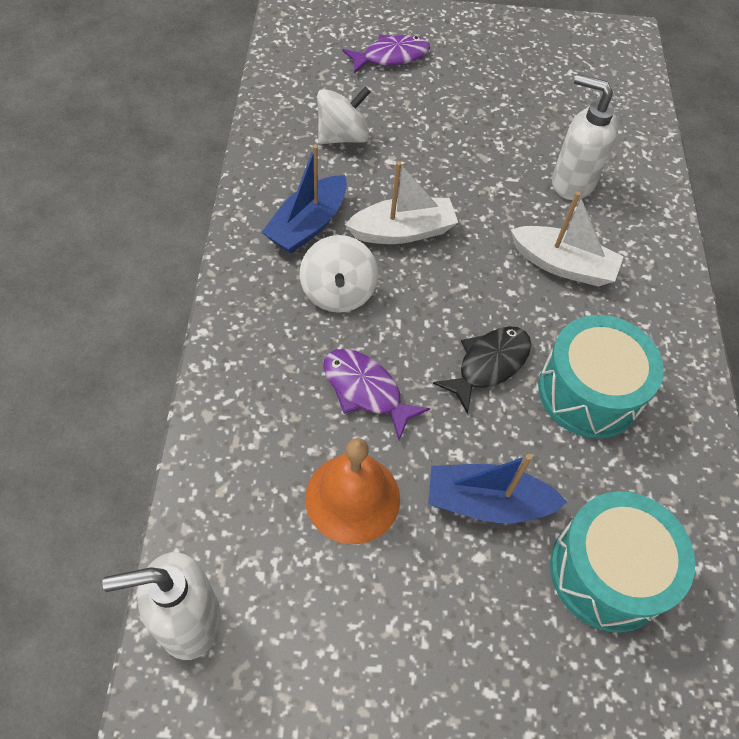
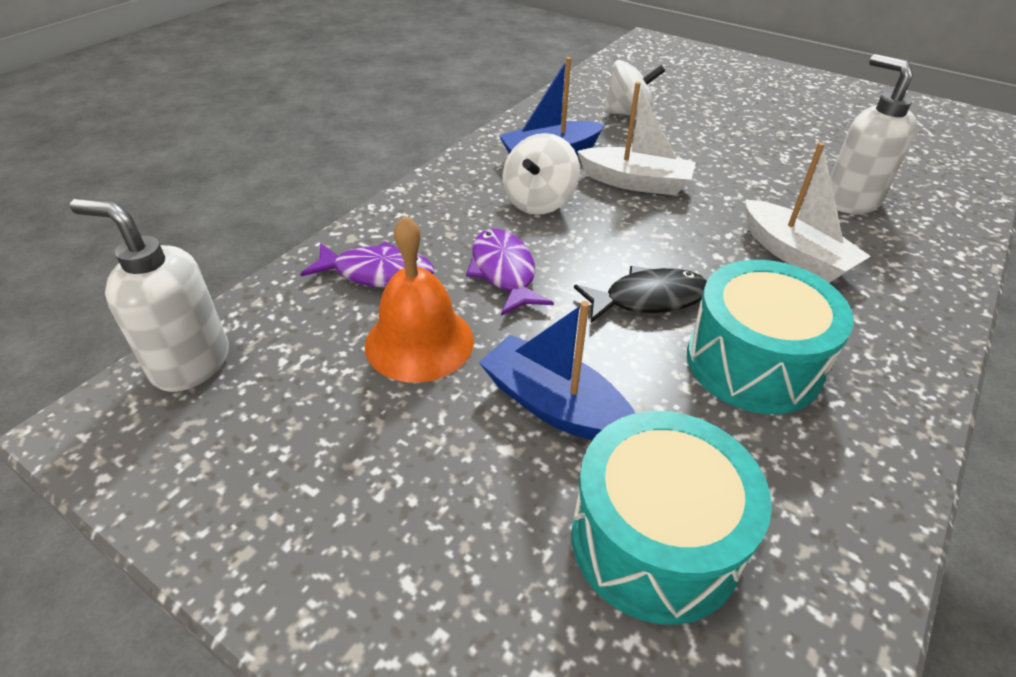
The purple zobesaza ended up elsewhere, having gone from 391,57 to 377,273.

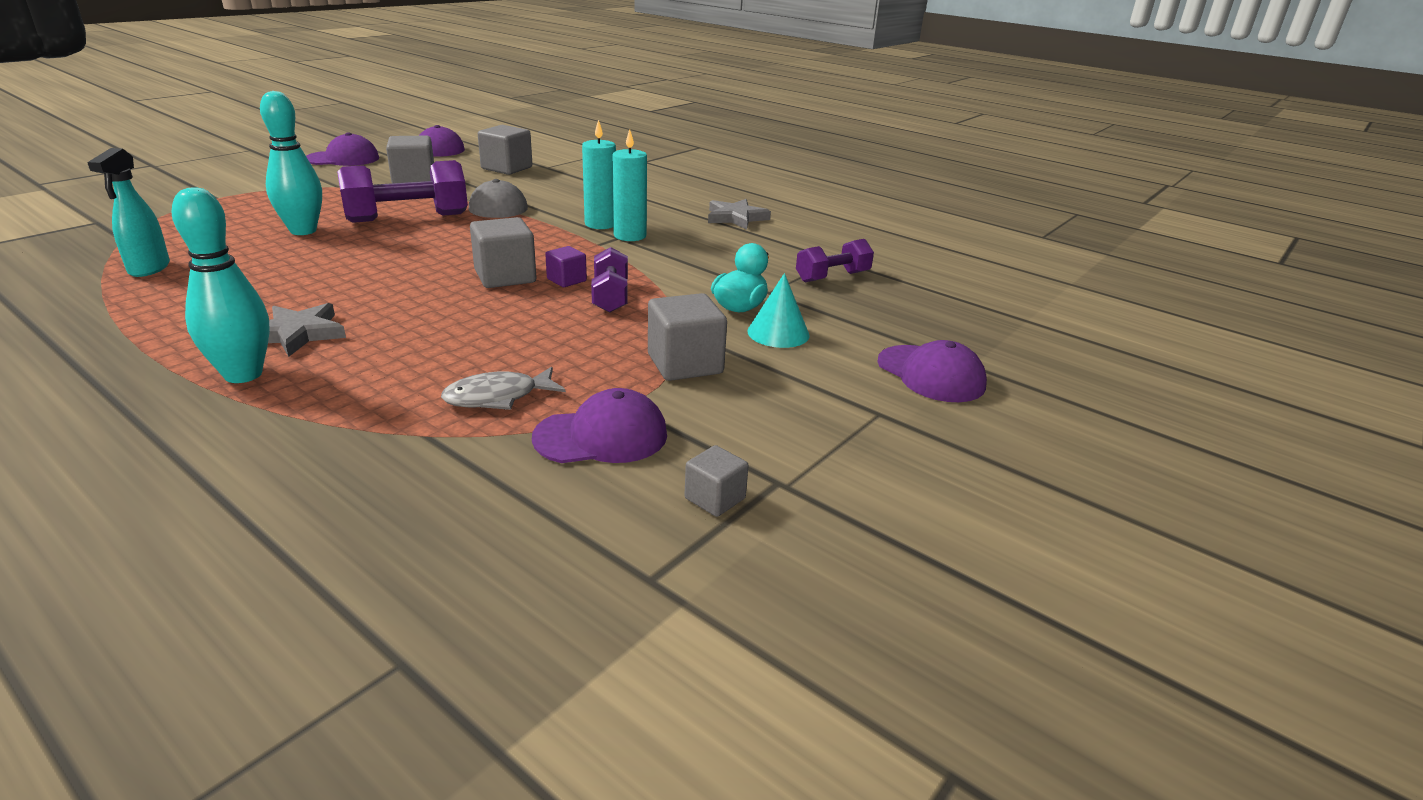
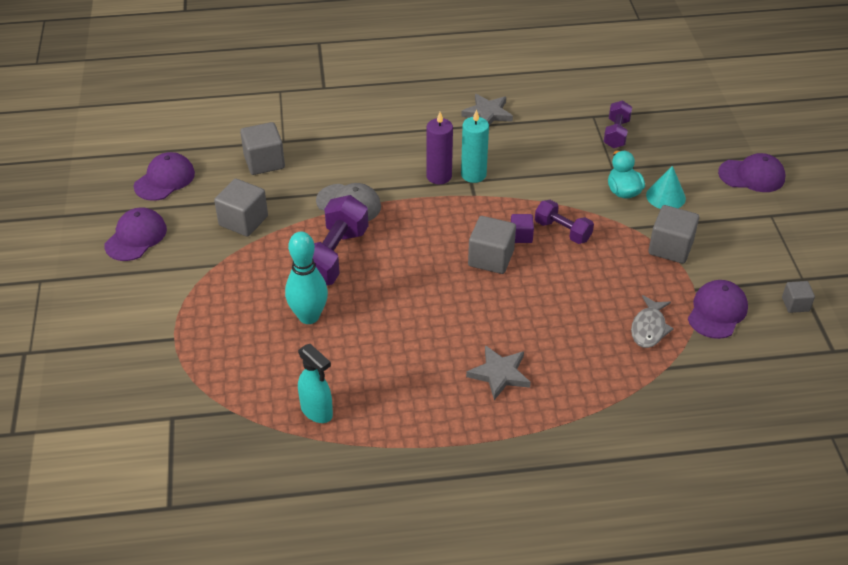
What was the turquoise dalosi at 600,224 turned into the purple dalosi at 439,176.
The second view lost the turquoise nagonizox at 243,374.

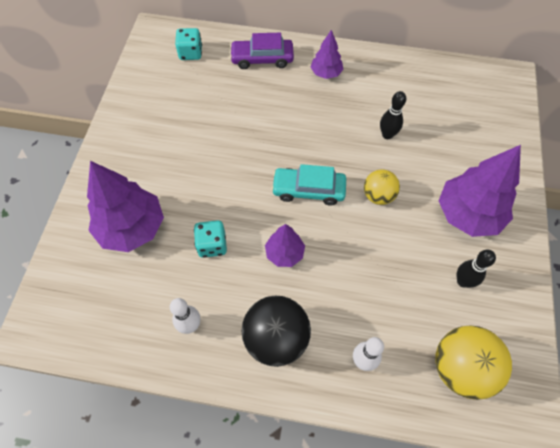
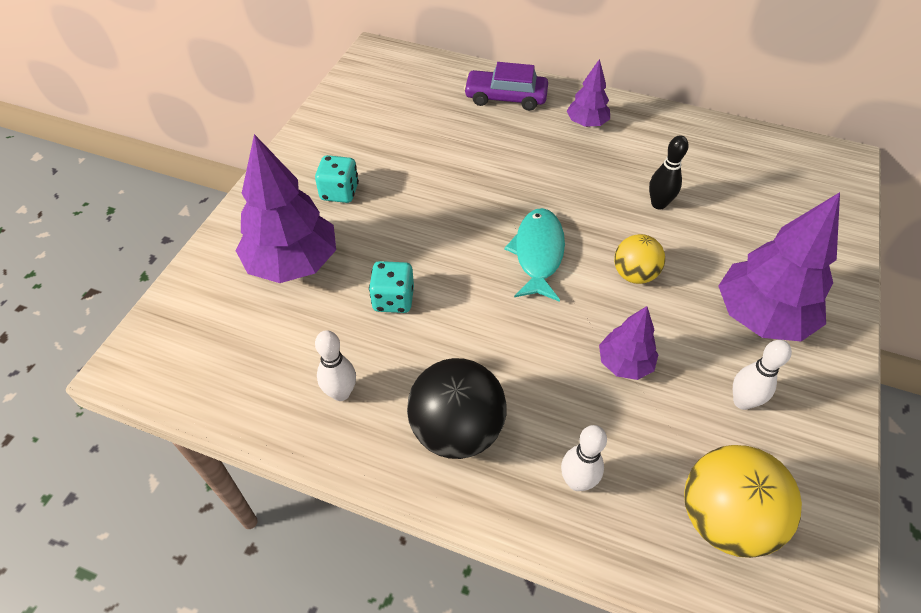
The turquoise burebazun ended up elsewhere, having gone from 190,53 to 339,192.
Where the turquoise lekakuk stood at 308,190, the turquoise zobesaza came to stand at 538,253.
The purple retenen ended up elsewhere, having gone from 284,253 to 624,363.
What was the black nagonizox at 463,281 turned into the white nagonizox at 742,401.

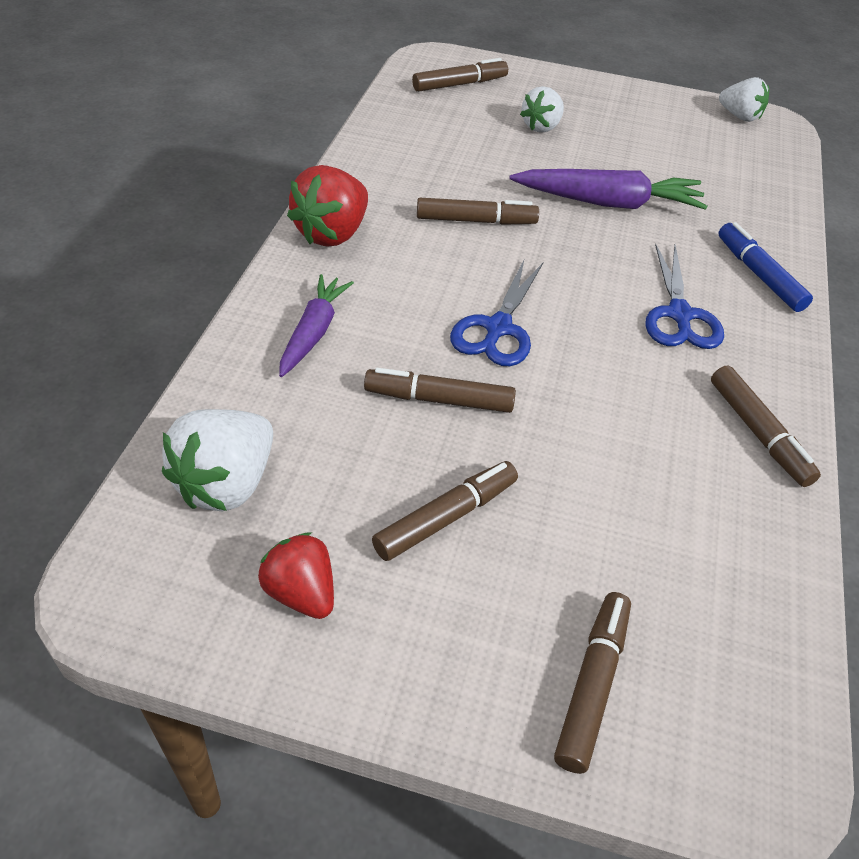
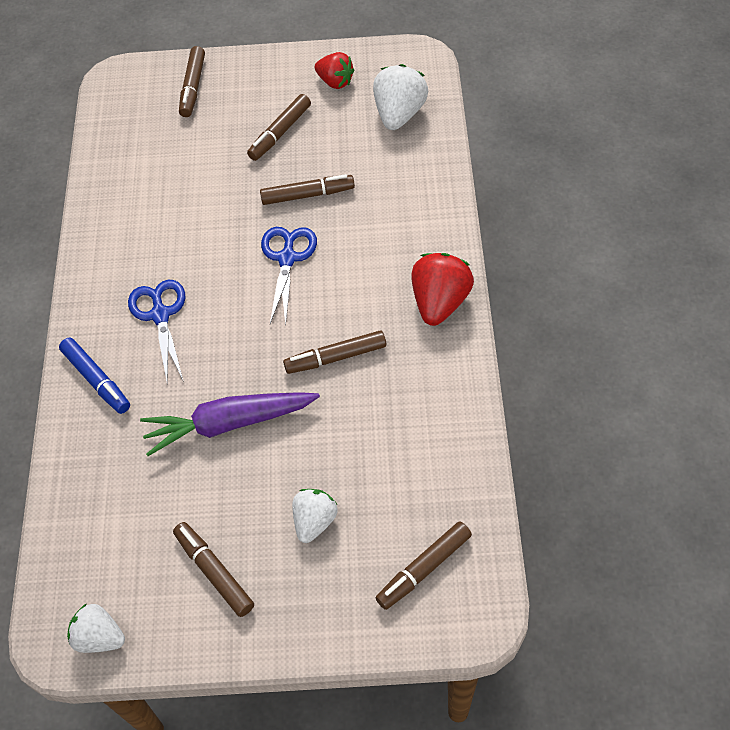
The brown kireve ended up elsewhere, having gone from 758,433 to 214,572.
The second view lost the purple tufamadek at 313,332.

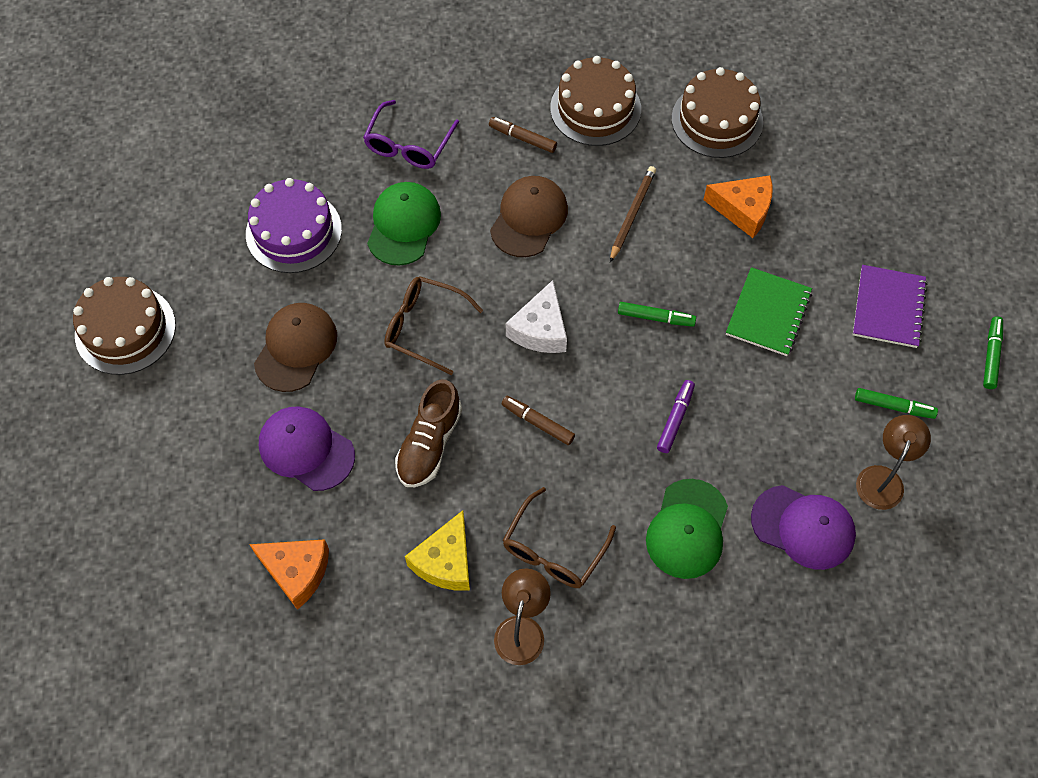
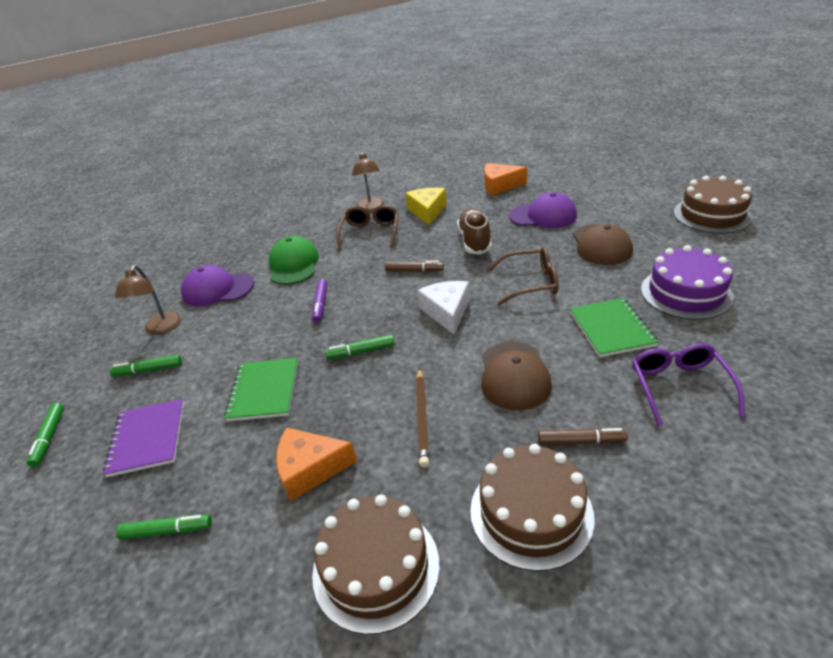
The second view gained the green kireve at 167,531.
Where the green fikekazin stood at 403,225, the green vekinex came to stand at 611,329.

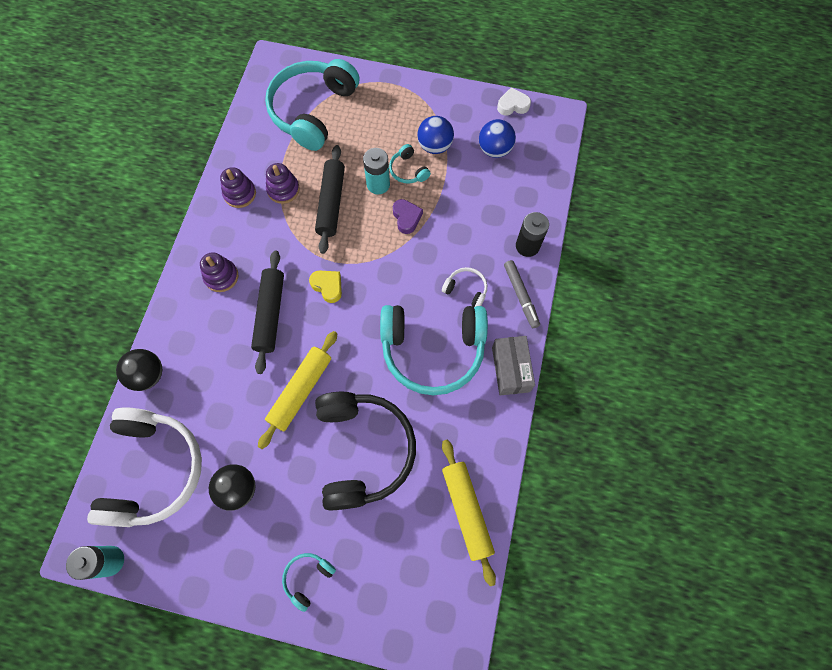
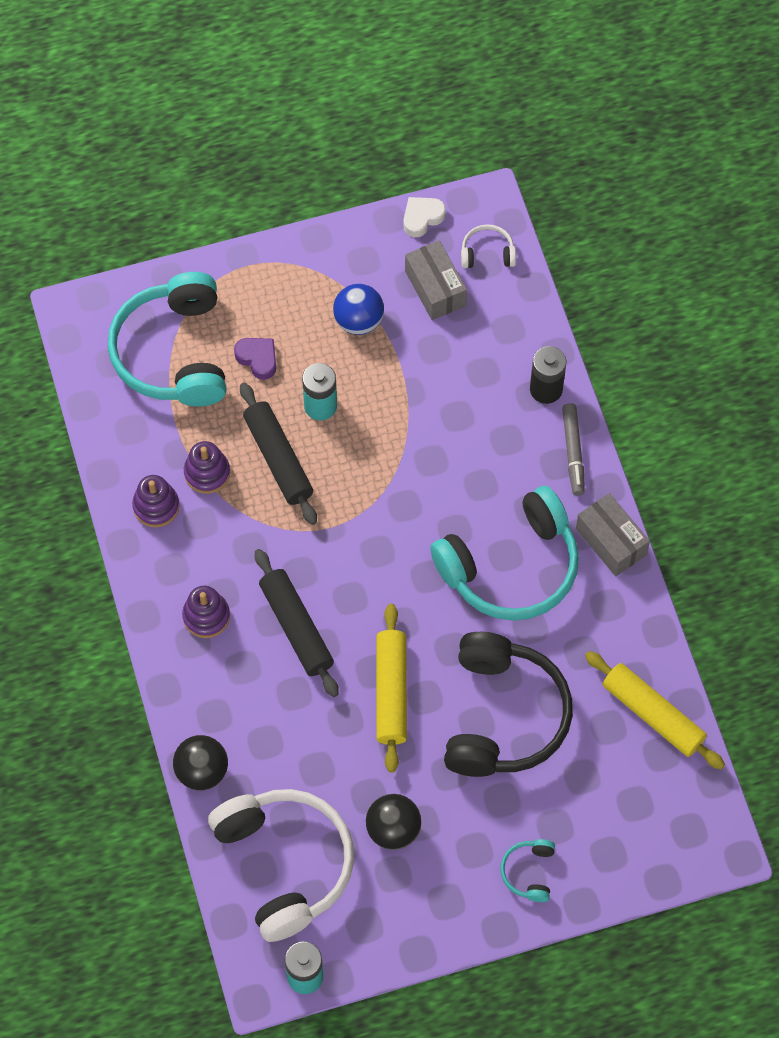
The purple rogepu ended up elsewhere, having gone from 406,218 to 258,359.
Where the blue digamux stood at 494,150, the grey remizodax came to stand at 435,288.
The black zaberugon at 362,450 ended up facing another way, 45 degrees clockwise from before.
The white zaberugon ended up elsewhere, having gone from 466,290 to 487,253.
The grey kireve at 521,296 ended up facing another way, 45 degrees clockwise from before.
The second view lost the yellow rogepu at 328,286.
The second view lost the turquoise zaberugon at 408,170.

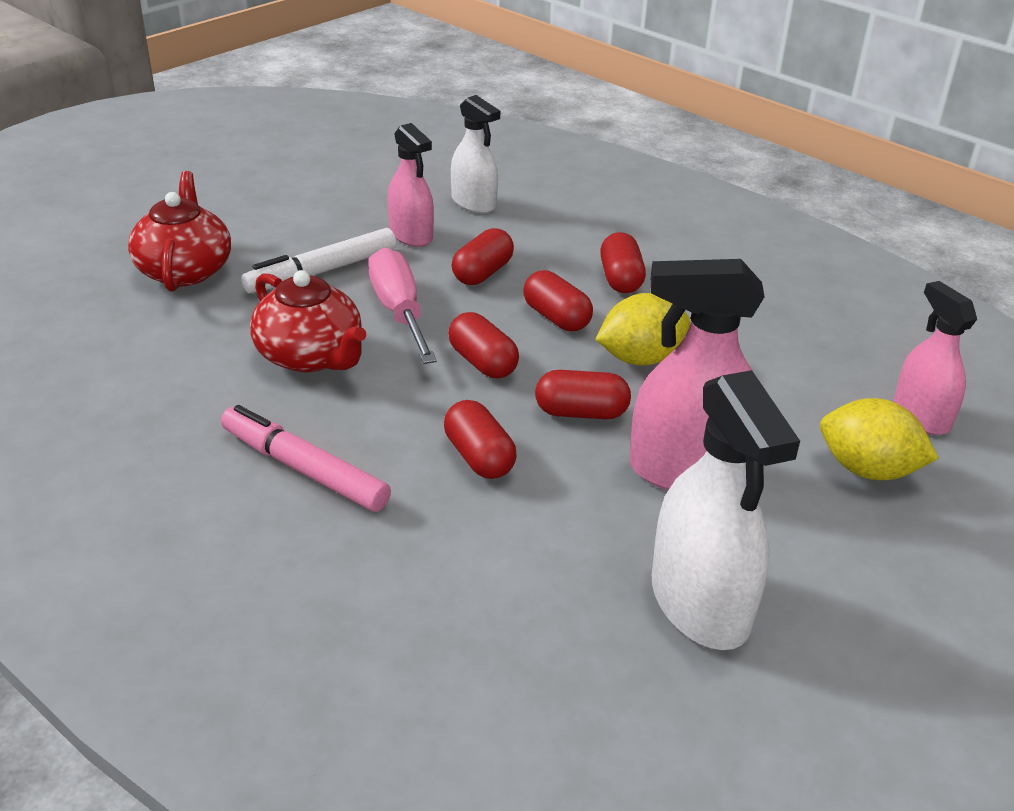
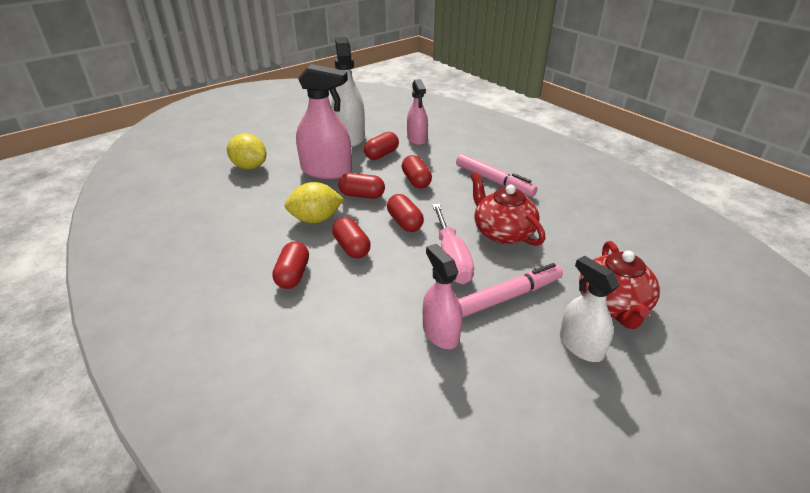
The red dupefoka ended up elsewhere, having gone from 482,273 to 381,154.
The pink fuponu ended up elsewhere, having gone from 921,416 to 417,139.
What was the white kireve at 322,272 turned into the pink kireve at 508,296.
The white fuponu ended up elsewhere, having gone from 474,203 to 581,346.

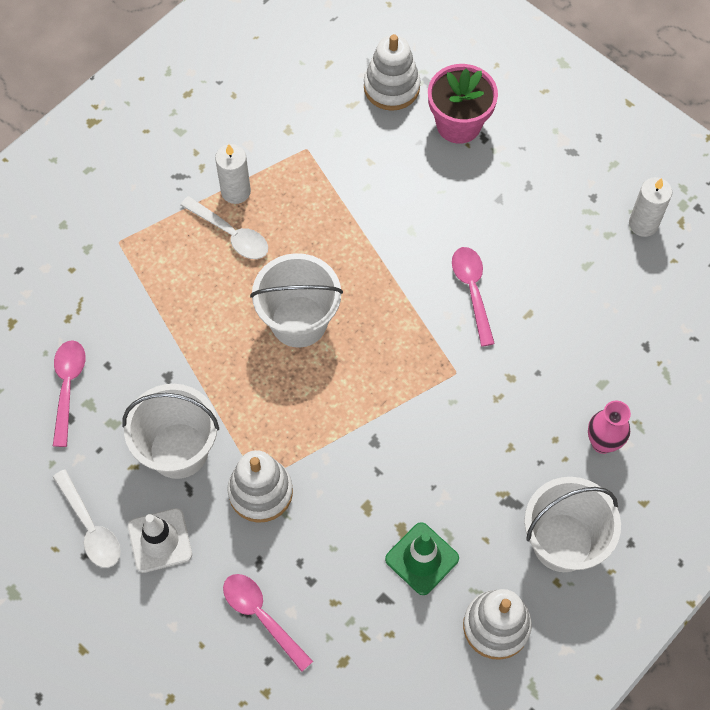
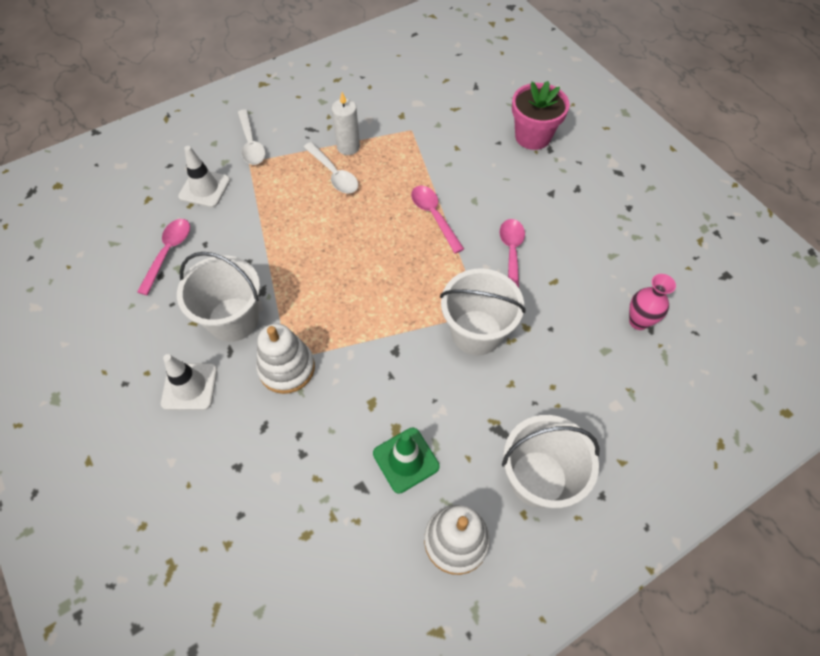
The second view gained the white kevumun at 204,188.
The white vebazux ended up elsewhere, having gone from 90,527 to 251,144.
The pink vebazux ended up elsewhere, having gone from 262,617 to 434,216.
The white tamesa ended up elsewhere, having gone from 299,321 to 476,332.
The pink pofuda ended up elsewhere, having gone from 602,443 to 638,321.
The second view lost the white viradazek at 391,87.
The second view lost the white dalosi at 643,224.

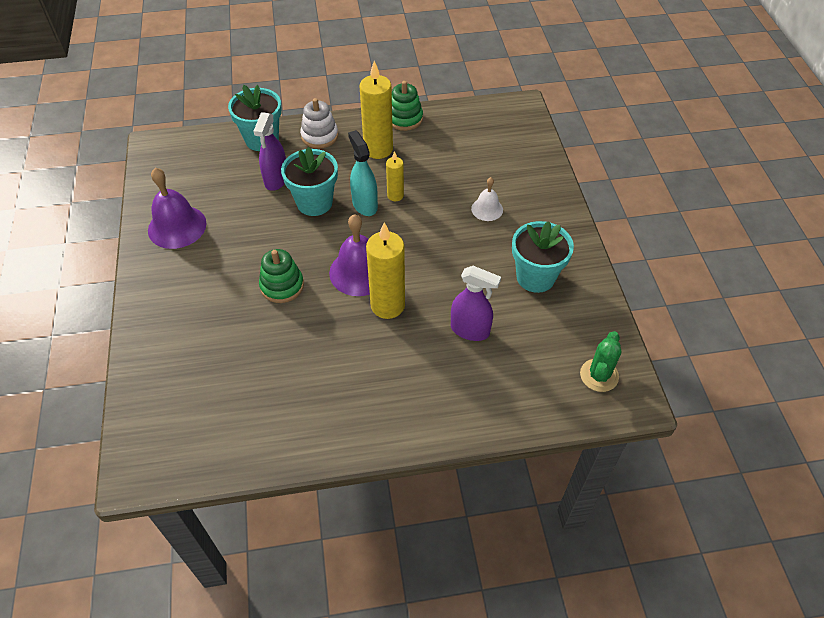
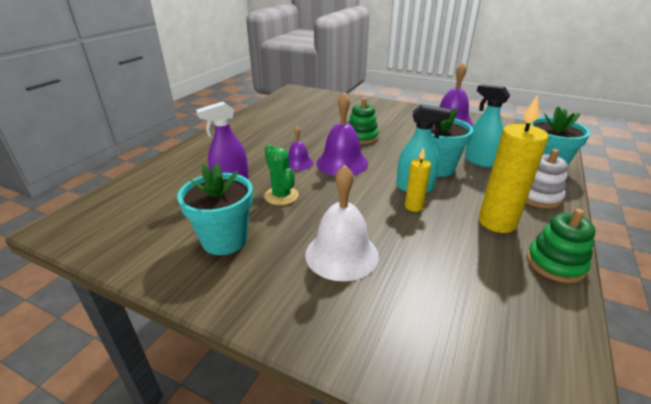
The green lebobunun ended up elsewhere, having gone from 599,375 to 281,196.
Where the yellow dalosi stood at 387,305, the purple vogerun came to stand at 298,163.
The size of the white vogerun at 487,209 changed by a factor of 1.78.
What was the purple fuponu at 276,180 turned into the turquoise fuponu at 479,161.

